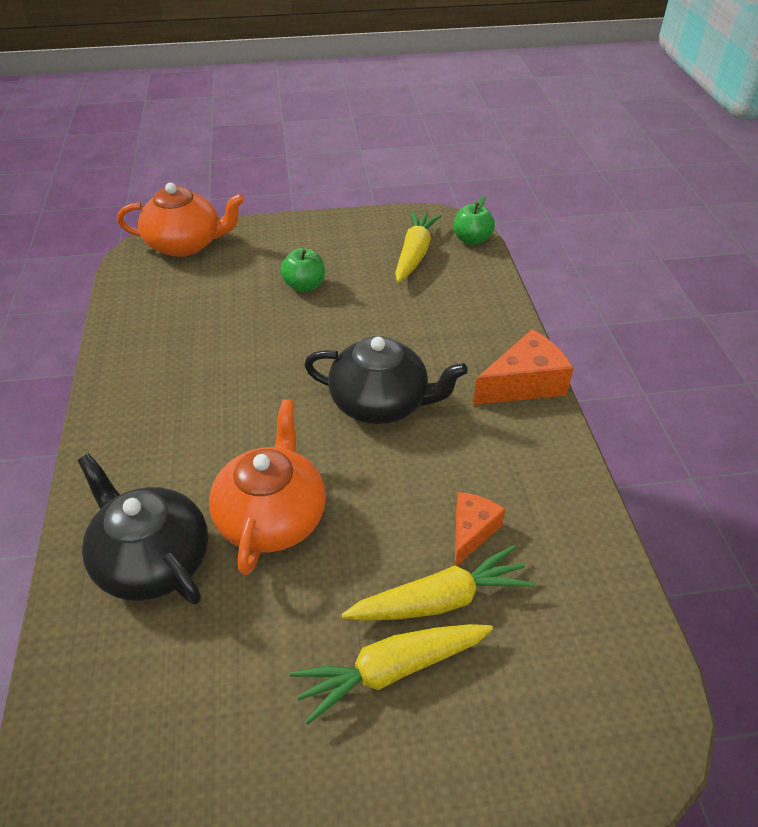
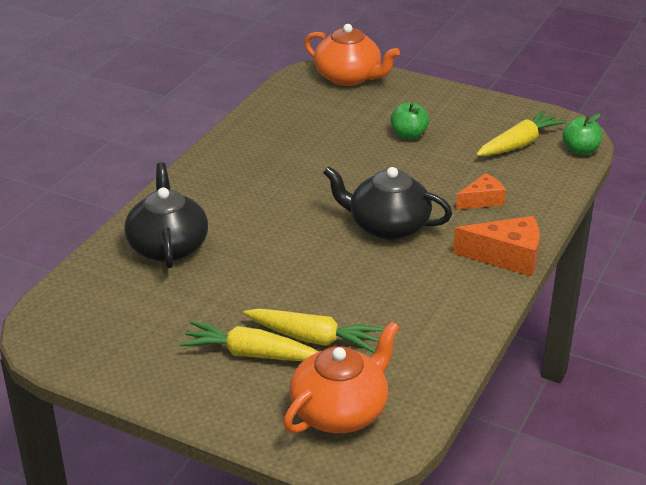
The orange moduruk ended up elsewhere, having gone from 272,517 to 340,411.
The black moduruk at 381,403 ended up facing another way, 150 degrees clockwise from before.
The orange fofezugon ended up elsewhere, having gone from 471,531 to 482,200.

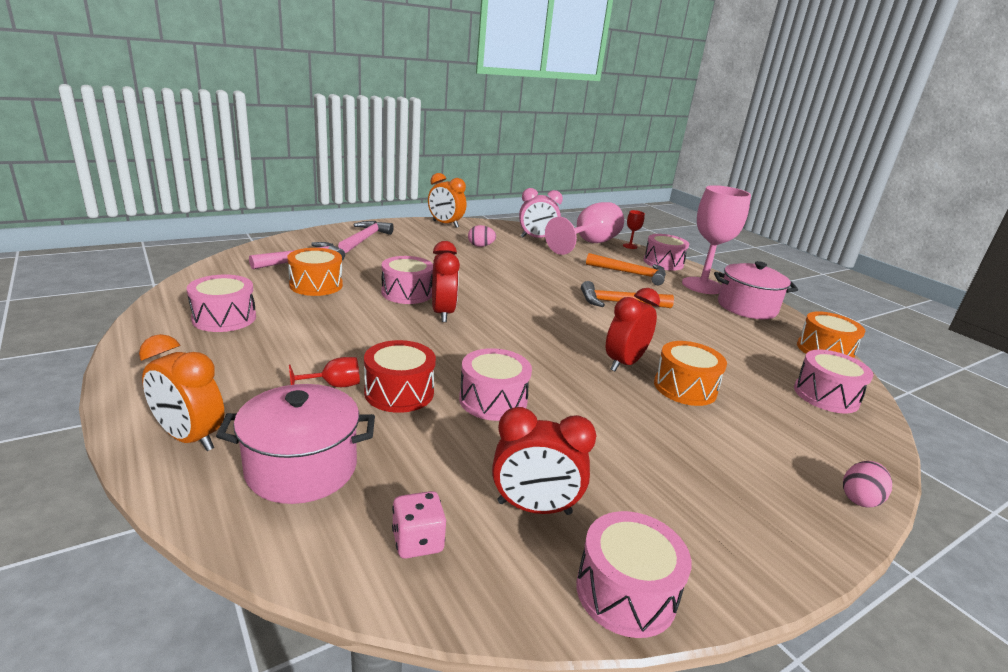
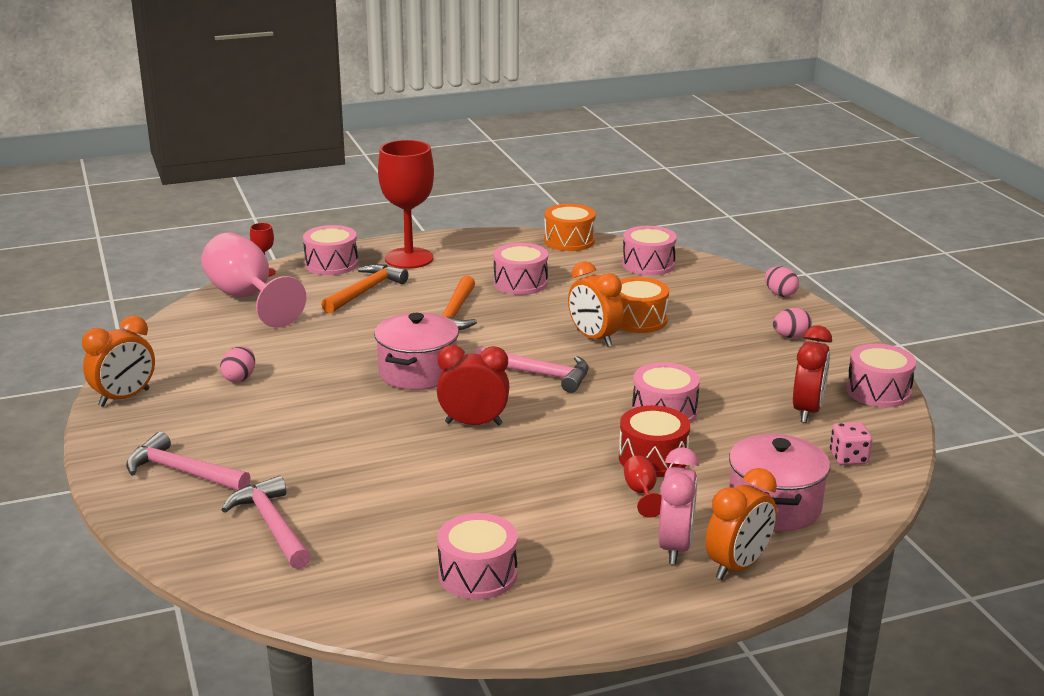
The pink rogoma ended up elsewhere, having gone from 747,307 to 418,372.
What was the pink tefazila at 702,286 turned into the red tefazila at 409,258.
The second view gained the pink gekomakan at 539,374.
The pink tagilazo ended up elsewhere, having gone from 407,293 to 520,283.
What was the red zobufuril at 624,363 turned into the orange zobufuril at 594,338.
The pink zobufuril ended up elsewhere, having gone from 536,238 to 675,547.
The second view gained the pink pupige at 790,337.
The second view lost the orange tagilazo at 316,285.

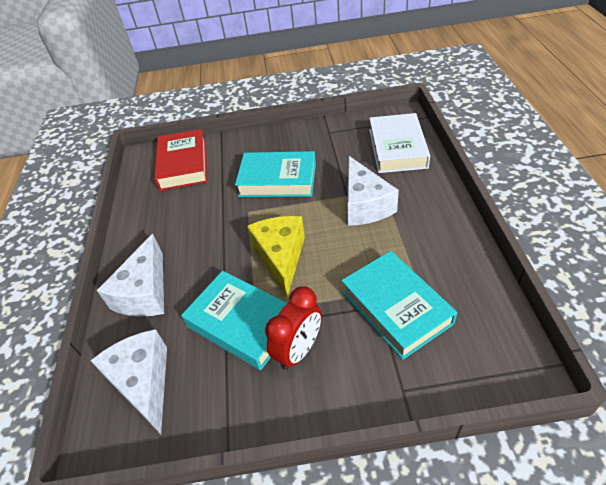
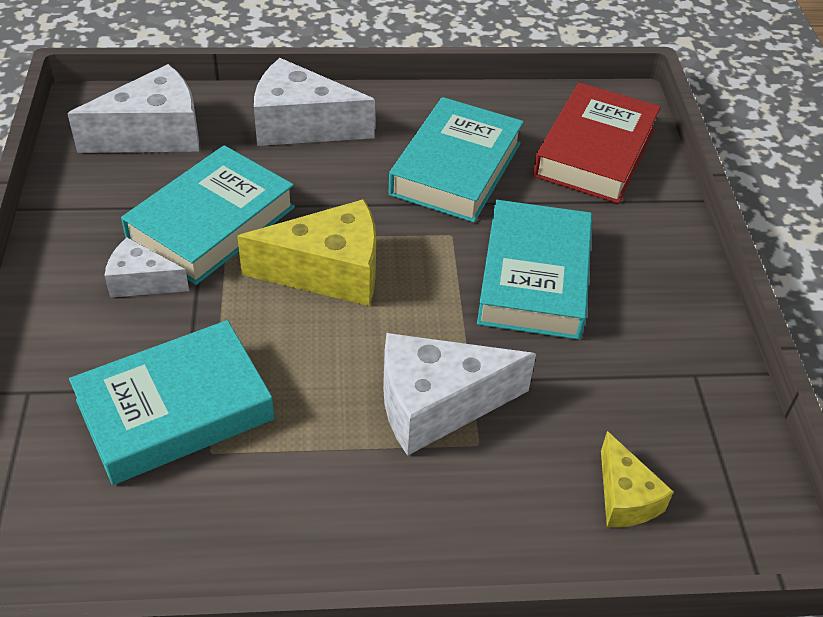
Where the red zobufuril stood at 298,350, the white fofezugon came to stand at 141,281.
The second view gained the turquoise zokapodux at 456,168.
The red zokapodux at 183,164 ended up facing another way, 60 degrees counterclockwise from before.
Where the white zokapodux stood at 397,148, the yellow fofezugon came to stand at 625,497.

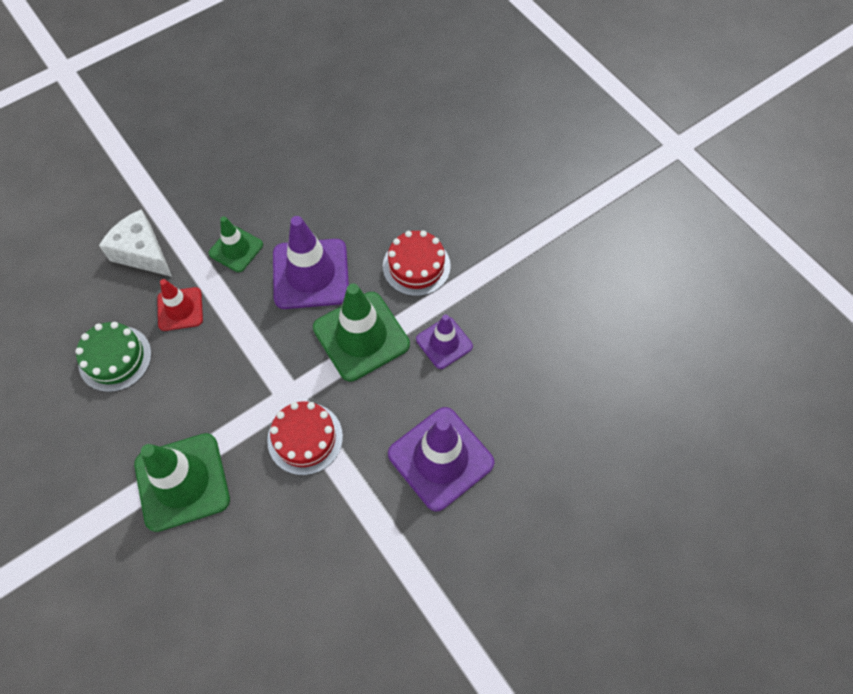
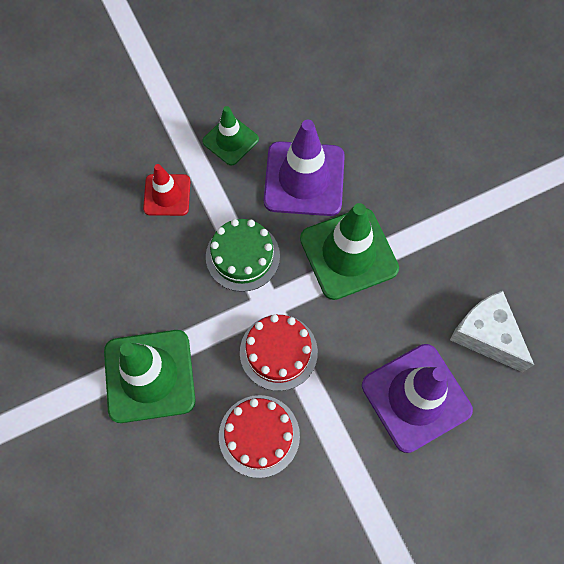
The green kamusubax ended up elsewhere, having gone from 115,358 to 242,256.
The red kamusubax ended up elsewhere, having gone from 416,266 to 259,435.
The white fofezugon ended up elsewhere, having gone from 142,253 to 486,335.
The second view lost the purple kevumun at 444,343.

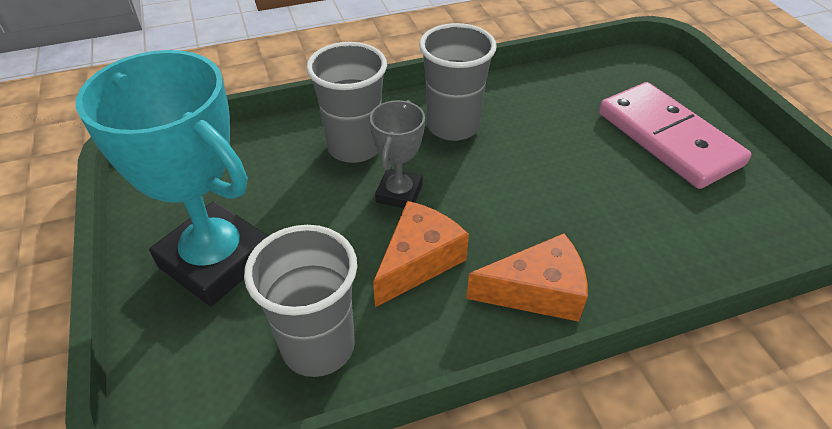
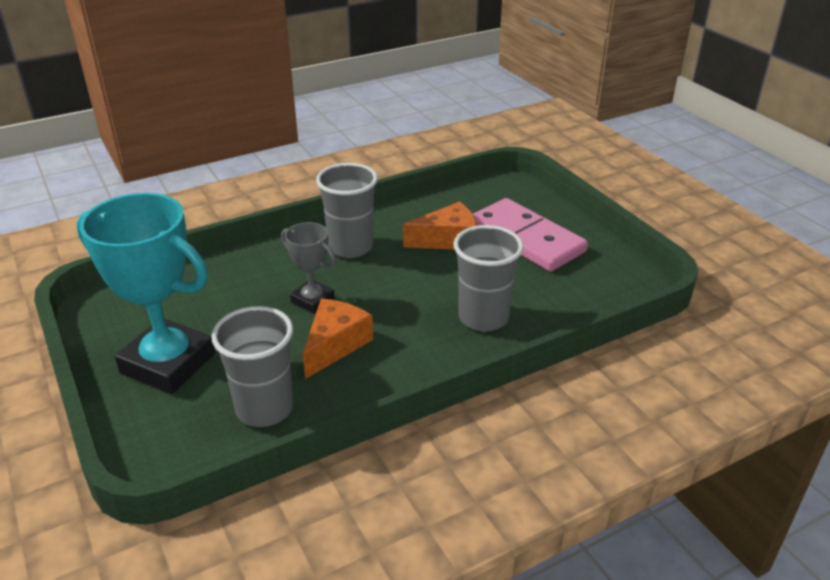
The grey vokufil at 399,193 ended up facing another way, 60 degrees counterclockwise from before.
The orange fofezugon ended up elsewhere, having gone from 536,292 to 447,240.
The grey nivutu ended up elsewhere, having gone from 354,147 to 483,318.

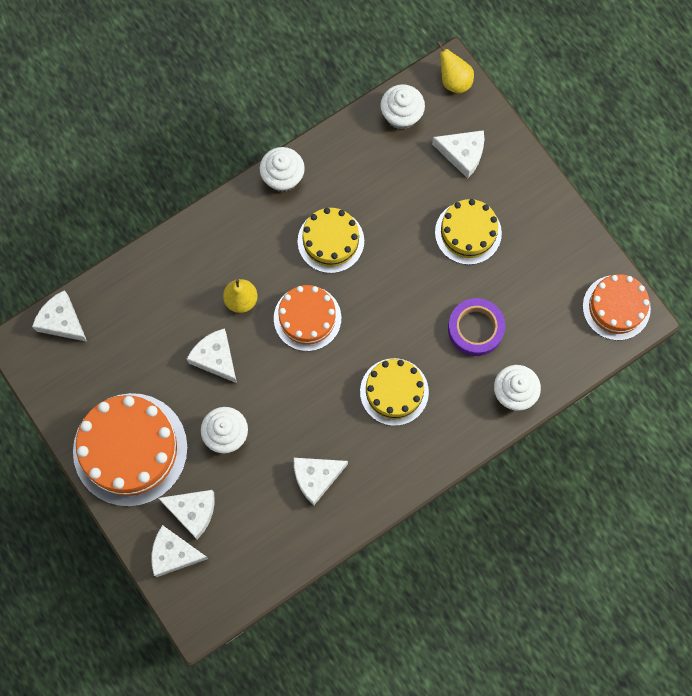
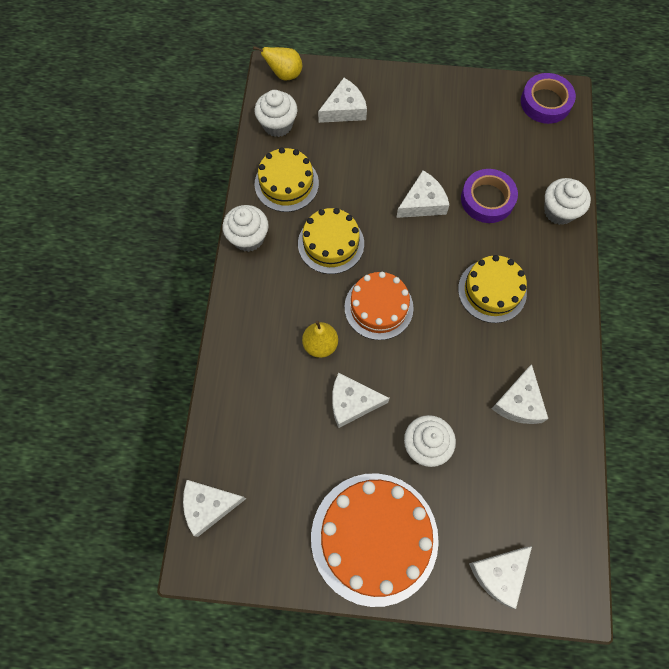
The yellow kamusubax ended up elsewhere, having gone from 468,232 to 286,183.
The white fofezugon ended up elsewhere, having gone from 193,511 to 423,203.
Where the orange kamusubax stood at 616,307, the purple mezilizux came to stand at 545,102.

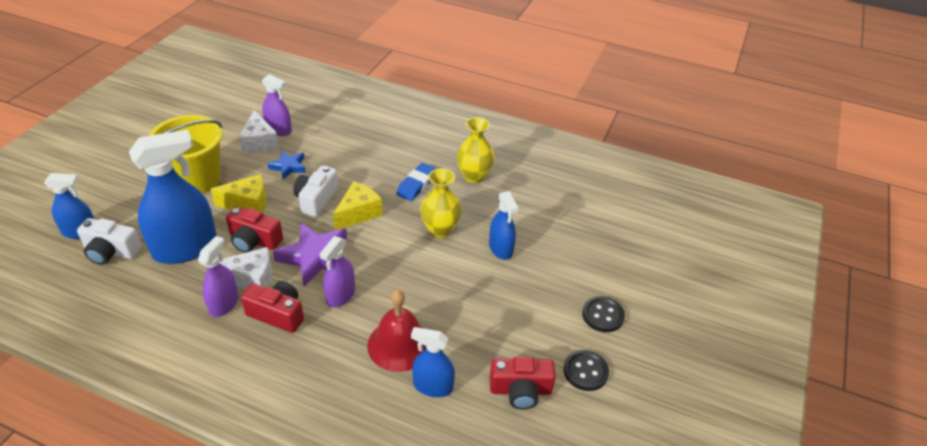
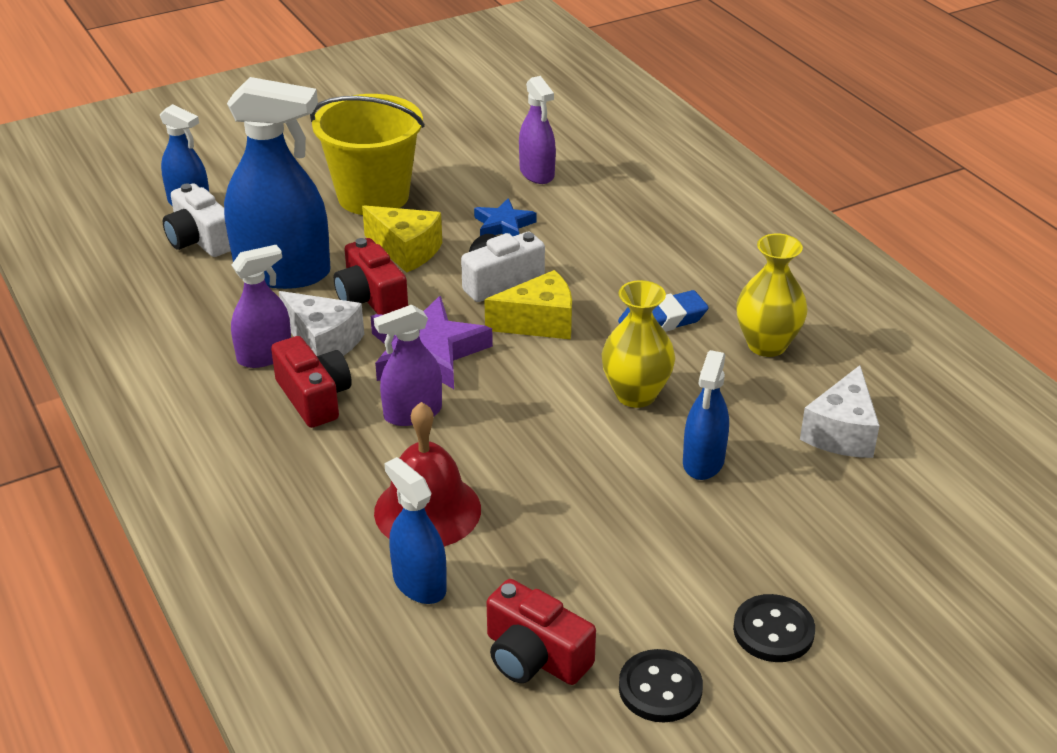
The white fofezugon ended up elsewhere, having gone from 259,143 to 841,432.

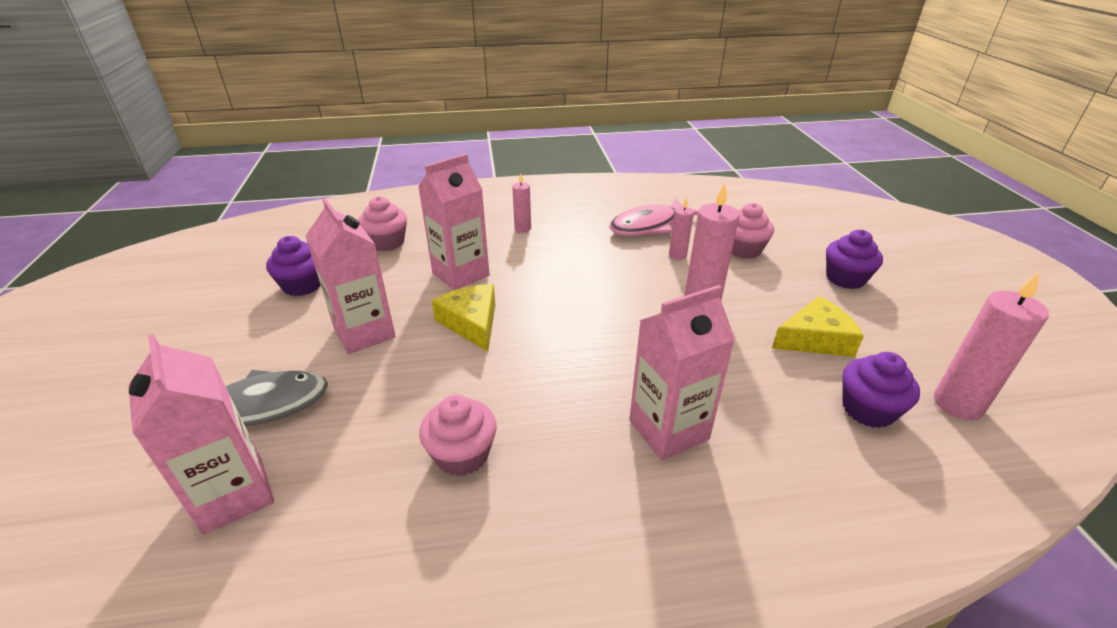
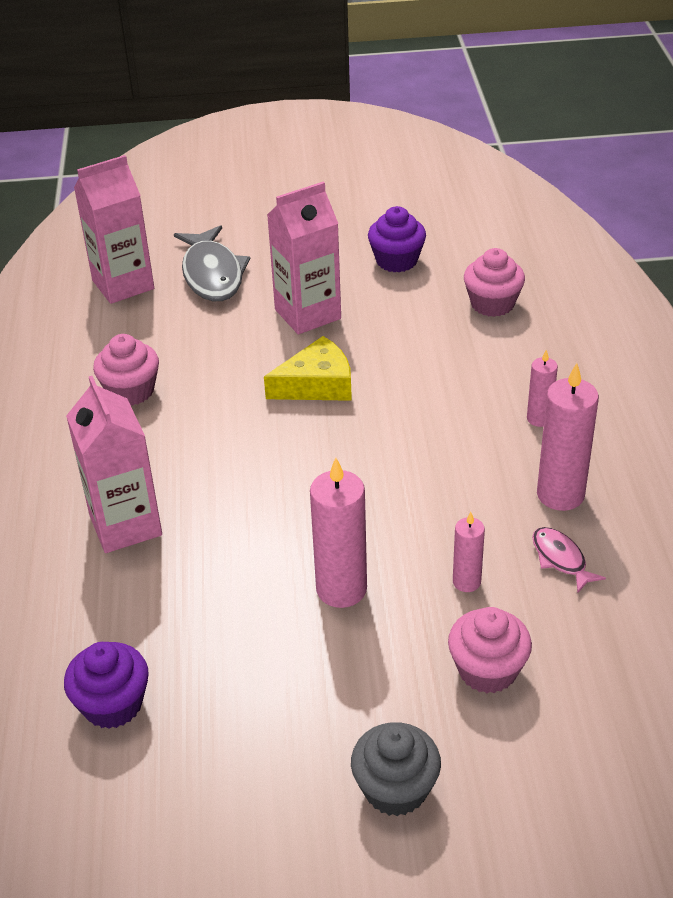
What was the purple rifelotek at 845,278 turned into the grey rifelotek at 395,788.
The size of the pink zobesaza at 648,226 changed by a factor of 0.52.
The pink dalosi ended up elsewhere, having gone from 957,404 to 560,494.
The second view lost the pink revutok at 460,274.
The second view lost the yellow fofezugon at 815,339.

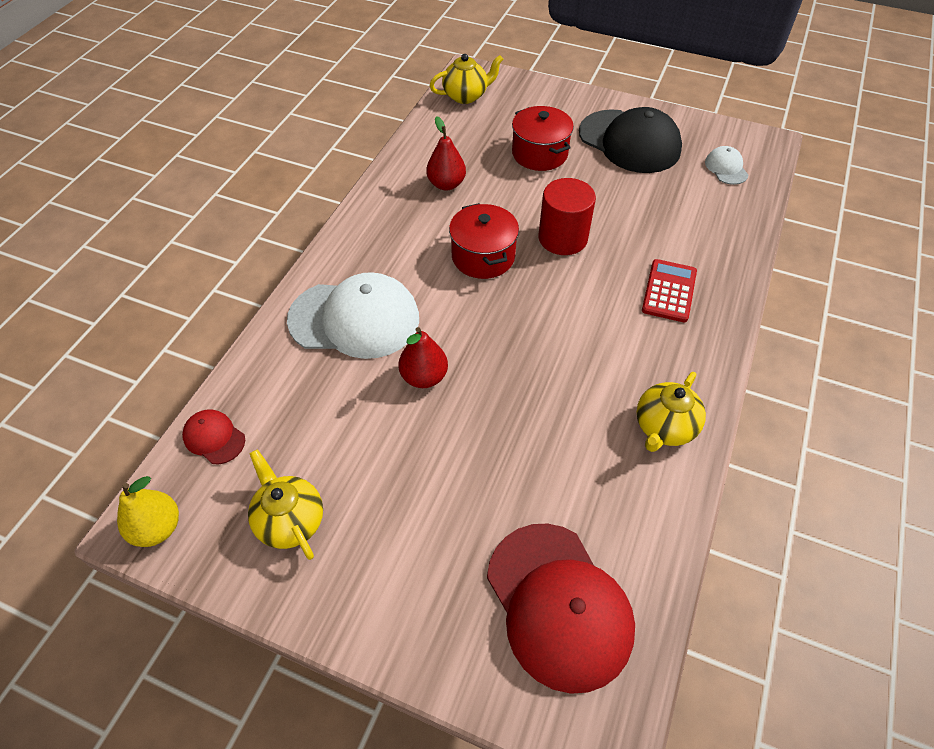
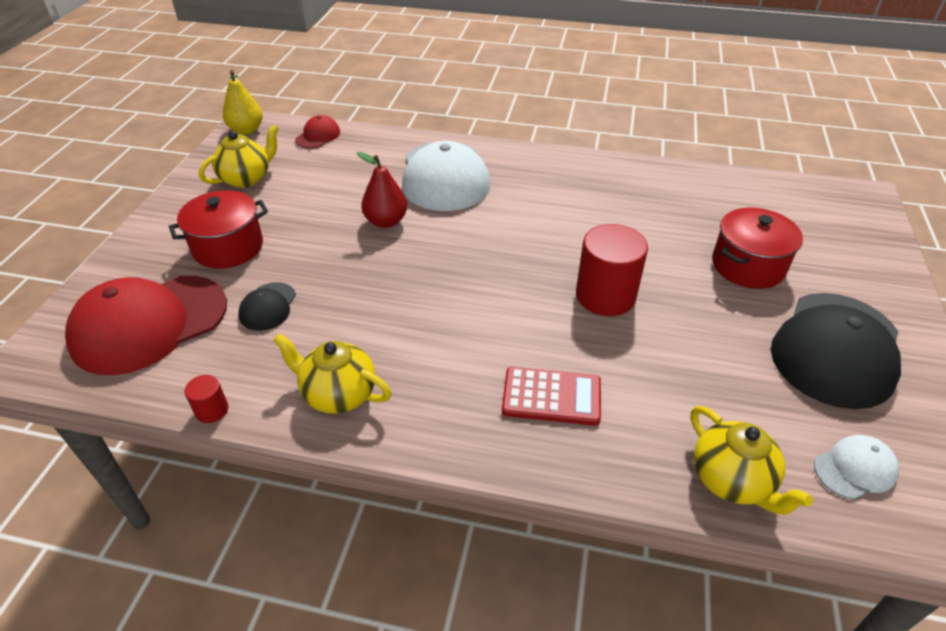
The red rogoma ended up elsewhere, having gone from 483,256 to 228,247.
The second view gained the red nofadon at 212,410.
The second view gained the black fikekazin at 268,307.
The yellow moduruk ended up elsewhere, having gone from 466,96 to 732,480.
The second view lost the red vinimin at 446,184.

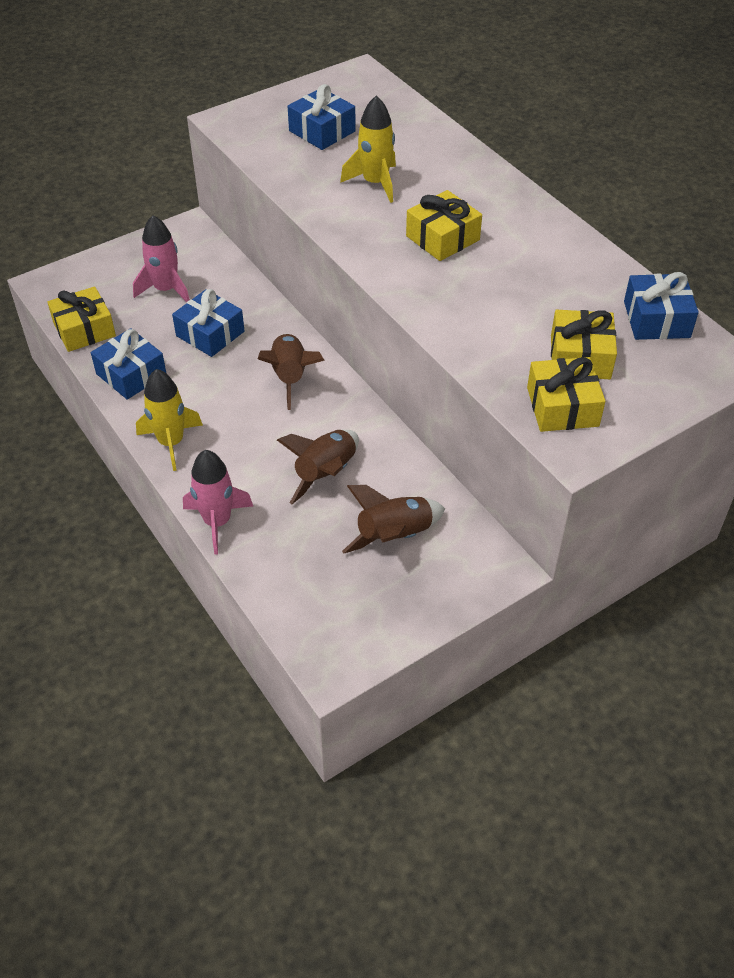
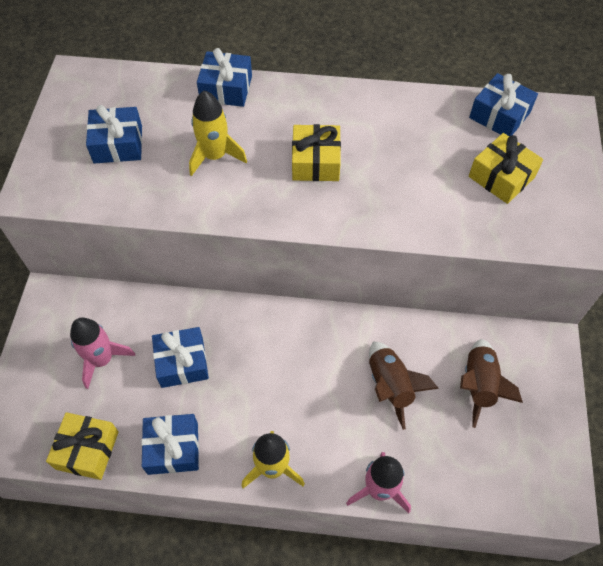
The second view gained the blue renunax at 226,88.
The second view lost the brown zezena at 290,377.
The second view lost the yellow renunax at 562,407.

